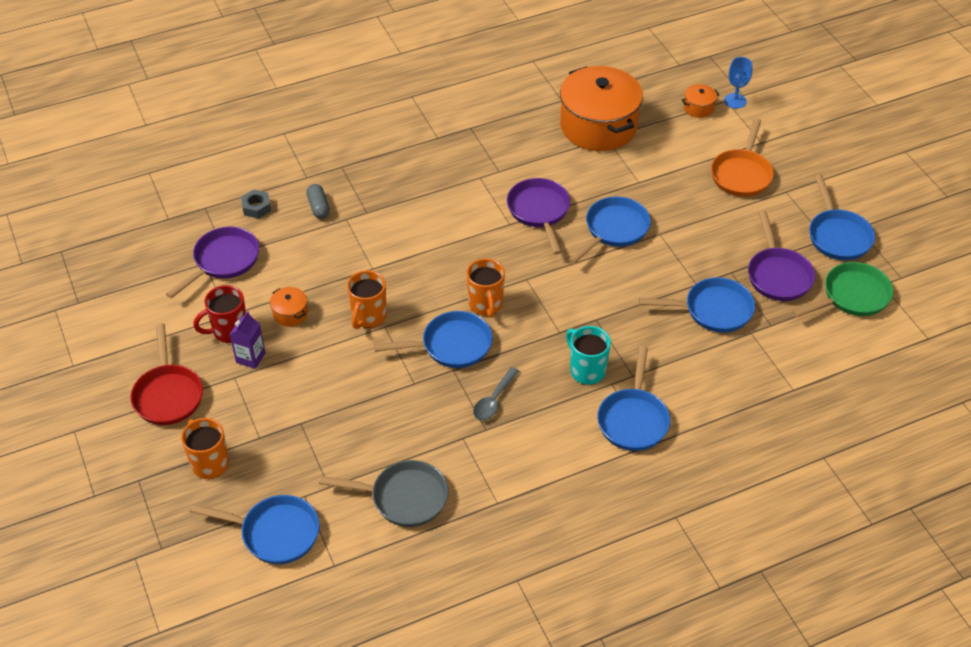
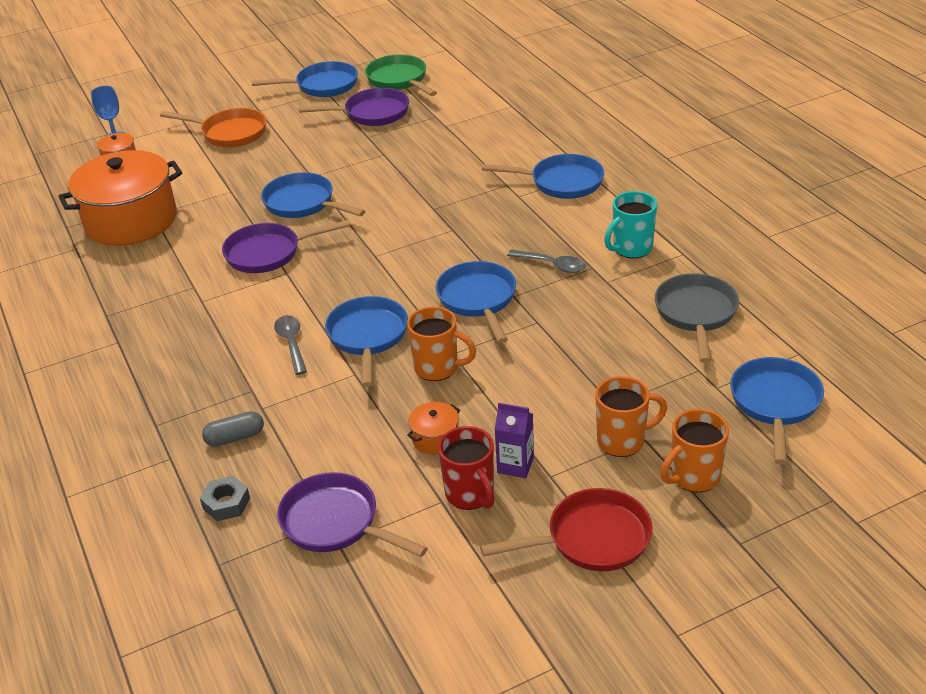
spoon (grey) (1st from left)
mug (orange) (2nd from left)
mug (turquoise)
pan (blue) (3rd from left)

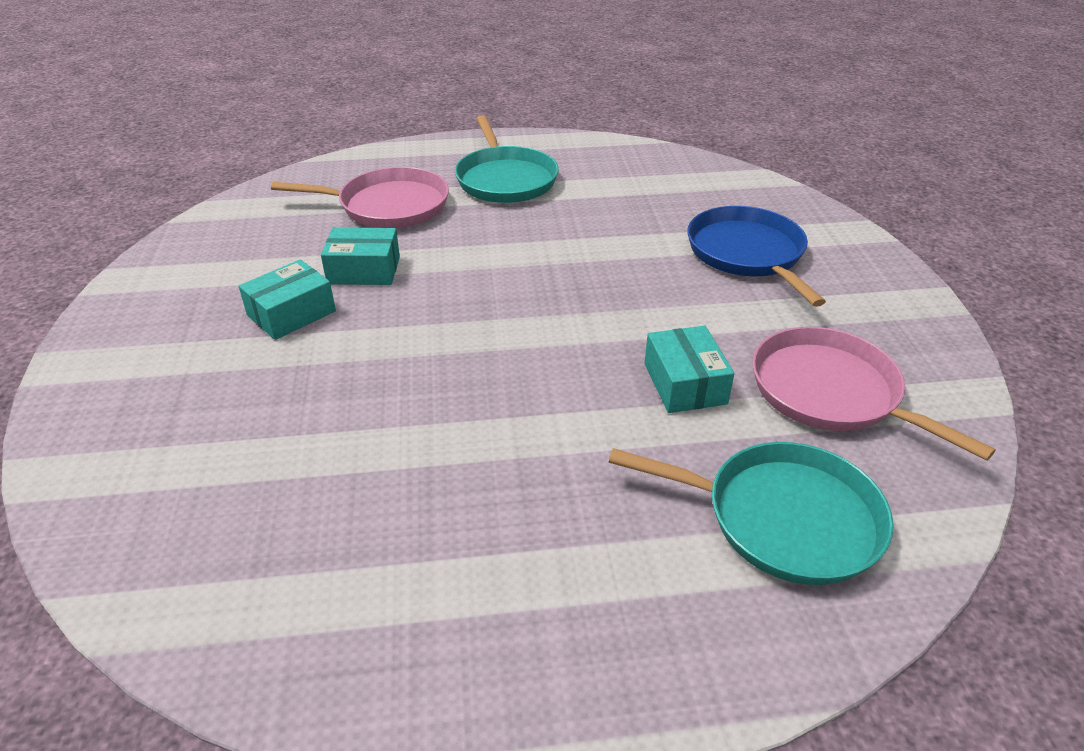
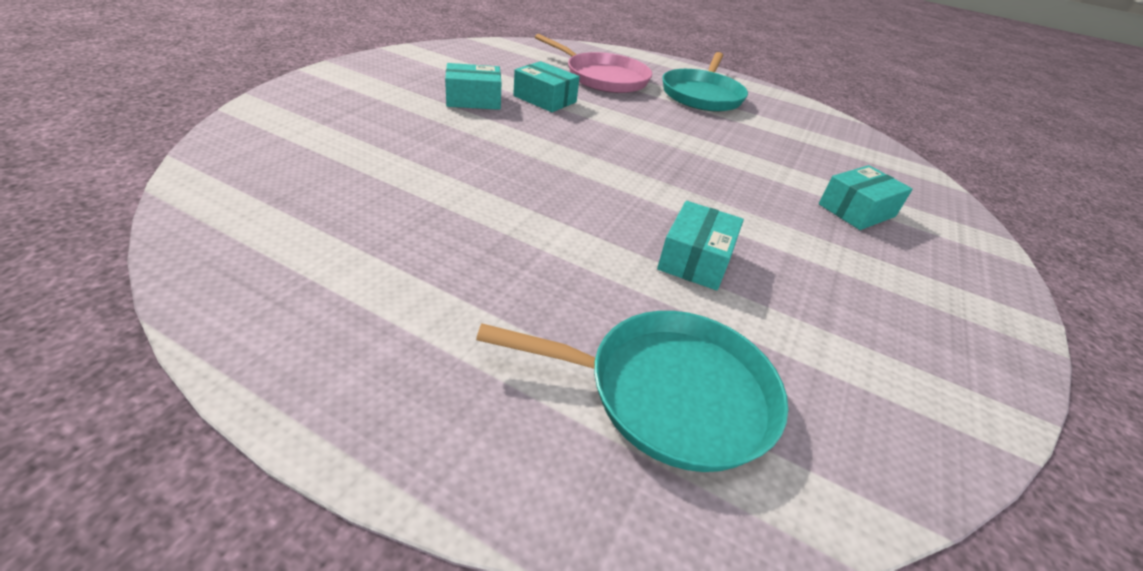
pan (pink) (2nd from left in the first image)
box (turquoise) (4th from left)
pan (turquoise) (1st from left)

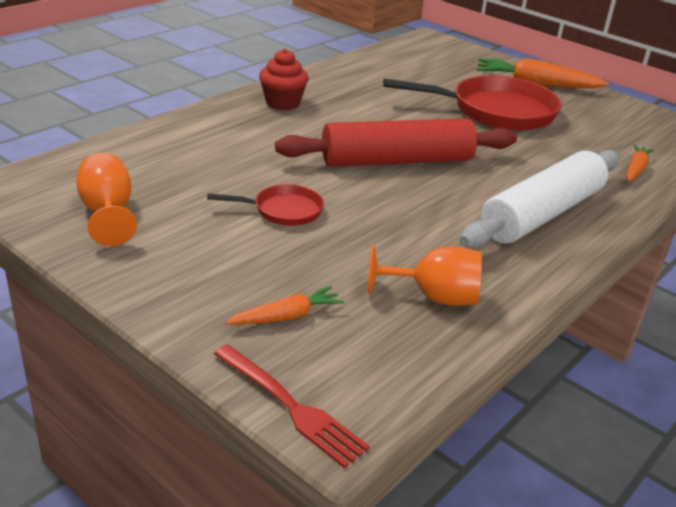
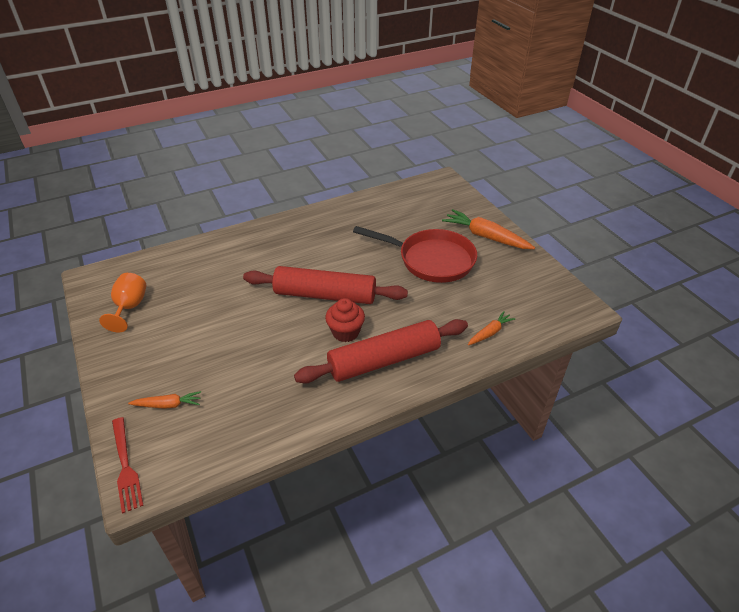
pan (red) (1st from left in the first image)
goblet (orange) (2nd from left in the first image)
cupcake (red)
rolling pin (red) (2nd from left)

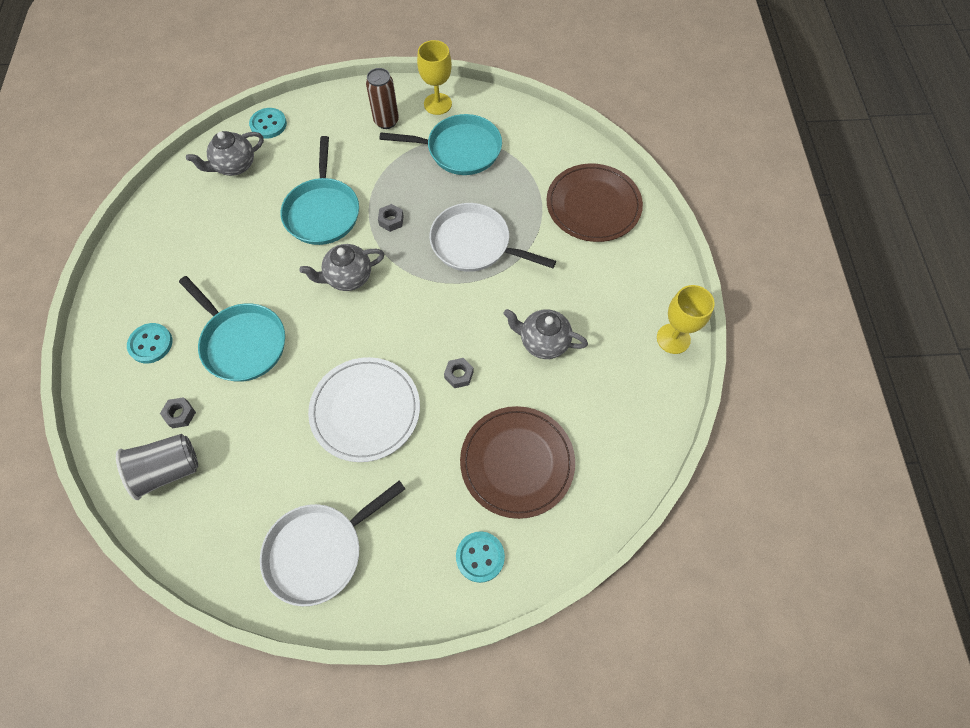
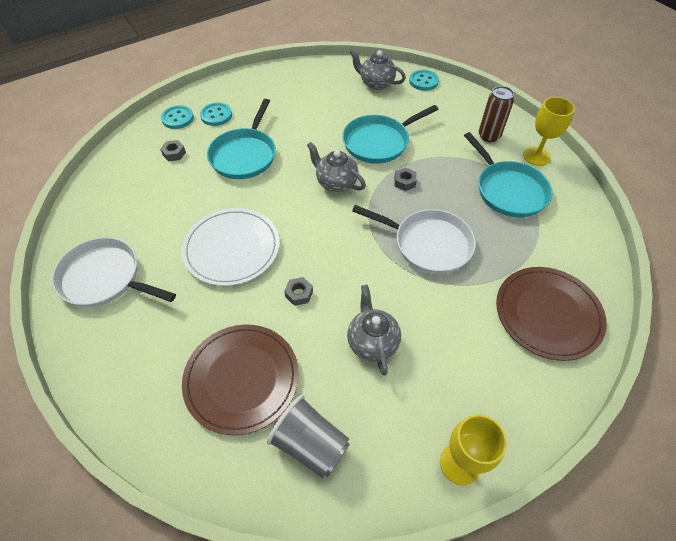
cup (grey)
button (turquoise) (1st from left)
pan (white) (2nd from left)

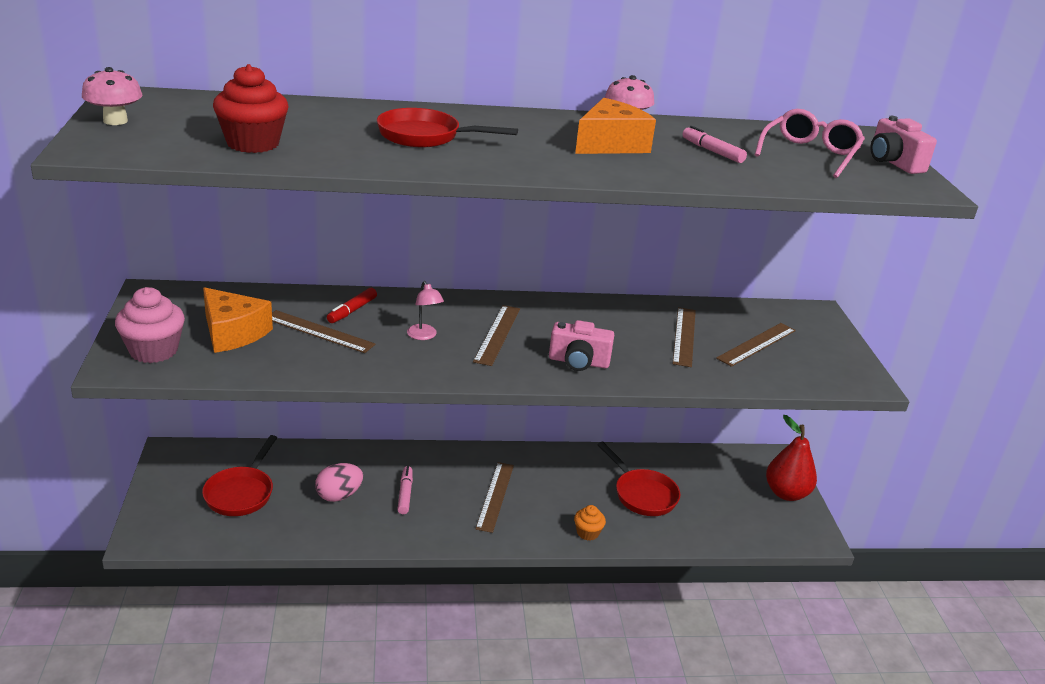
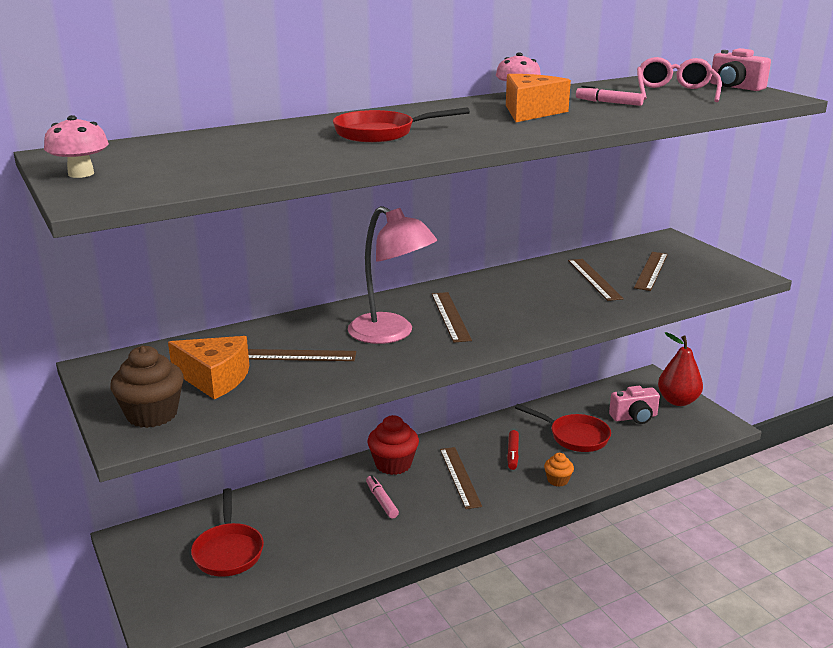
egg (pink)
cupcake (red)
marker (red)
camera (pink) (1st from left)
cupcake (brown)
lamp (pink)

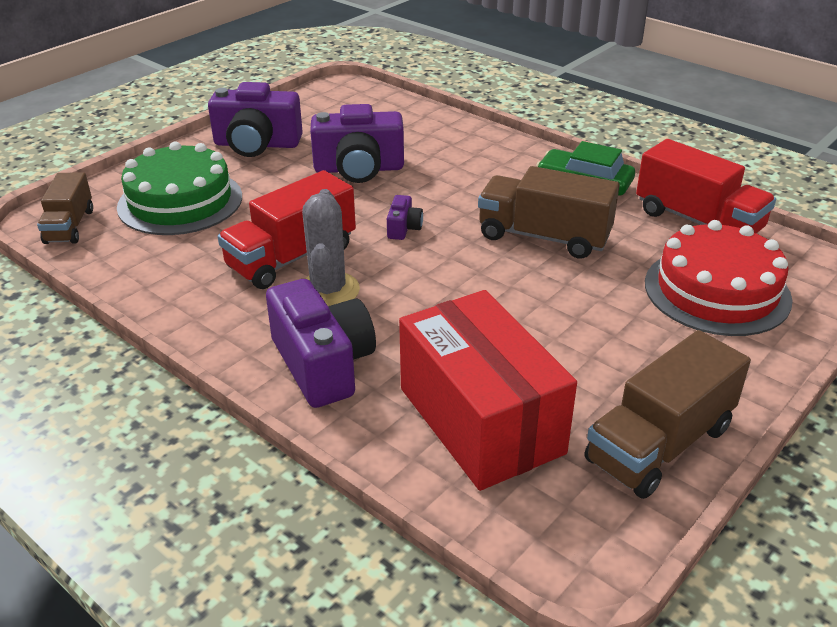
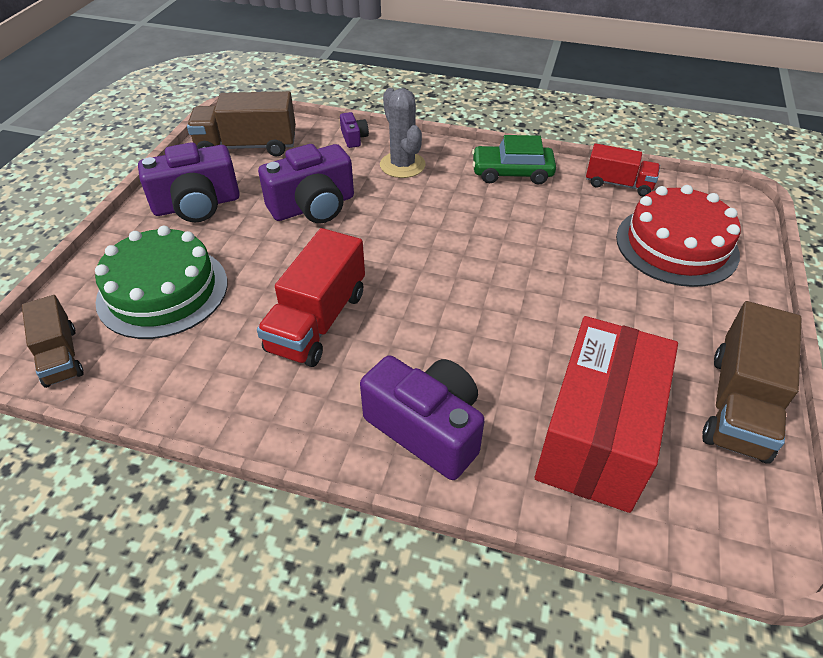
cactus (grey)
camera (purple) (3rd from left)
truck (brown) (2nd from left)
box (red)
truck (red) (2nd from left)

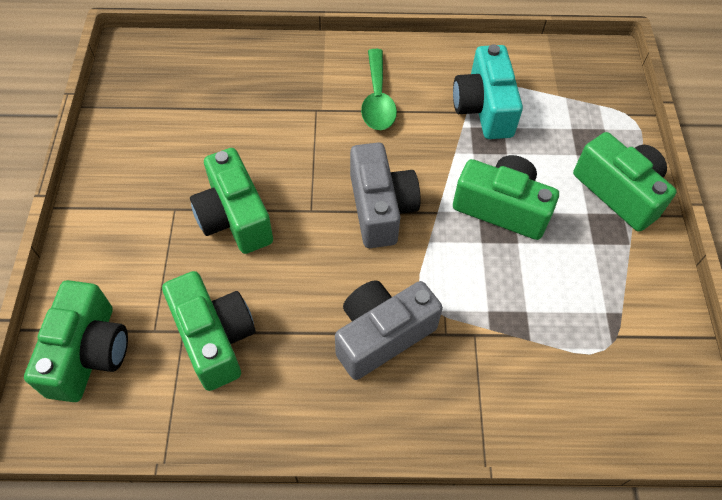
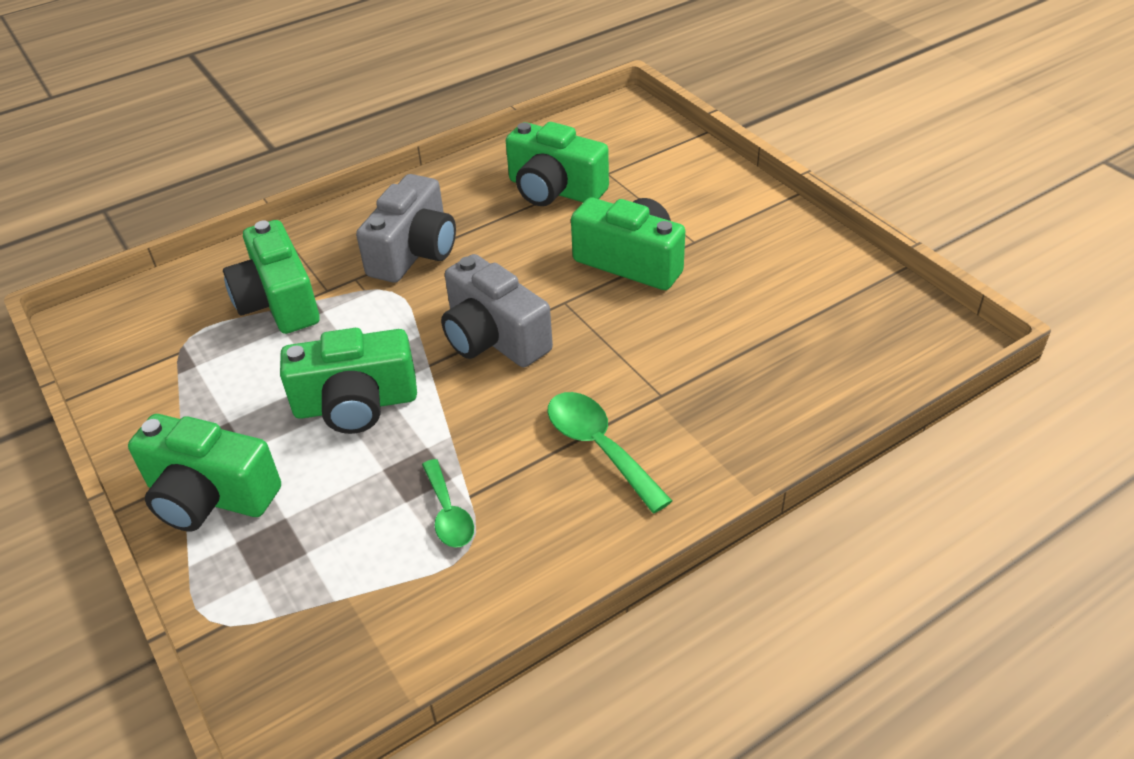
camera (green) (2nd from left)
spoon (green) (1st from left)

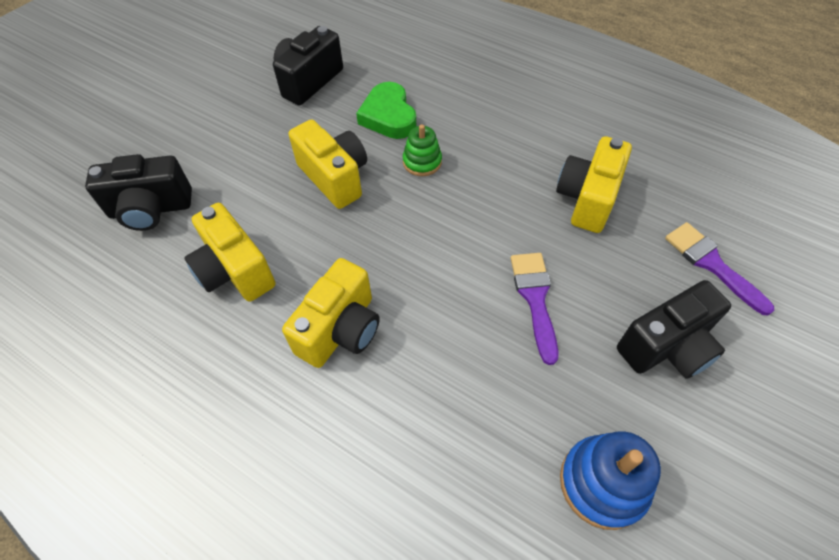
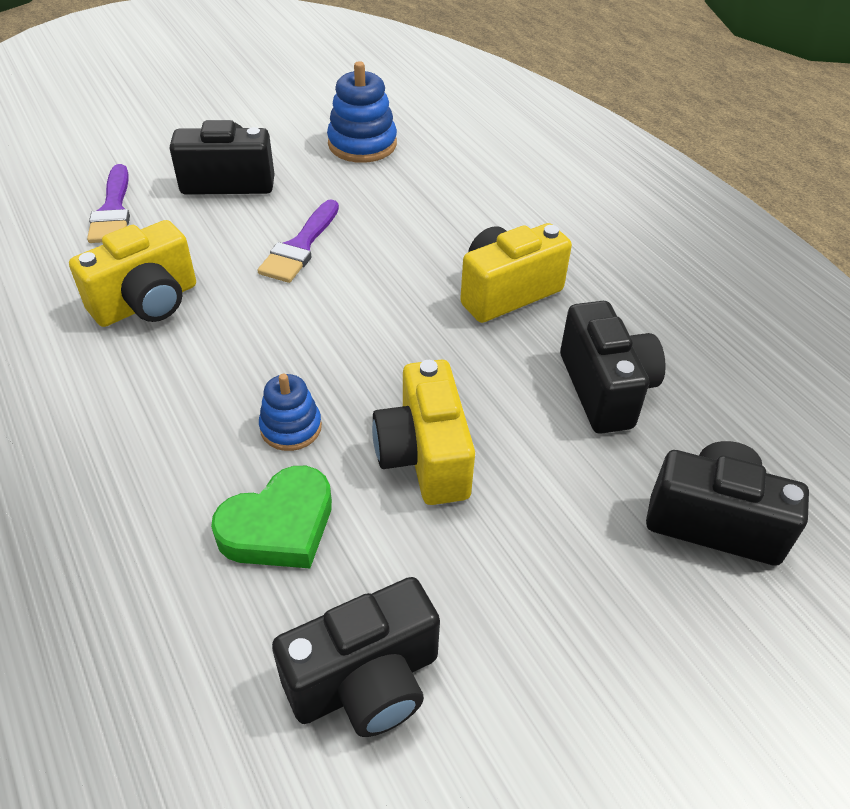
camera (black) (3rd from left)
stacking toy (blue) (1st from left)
heart (green)

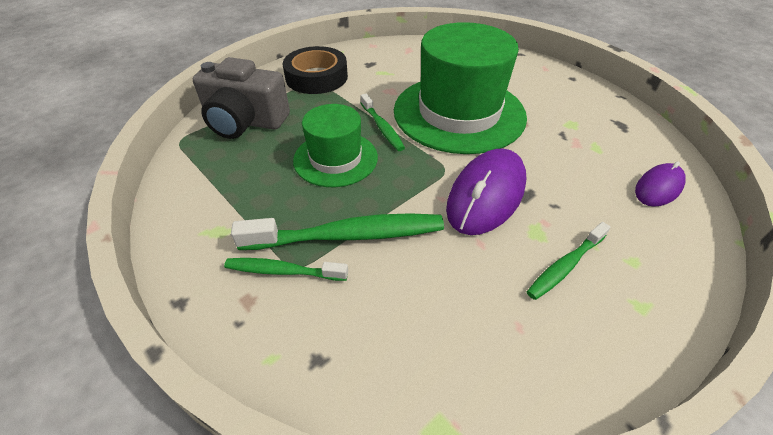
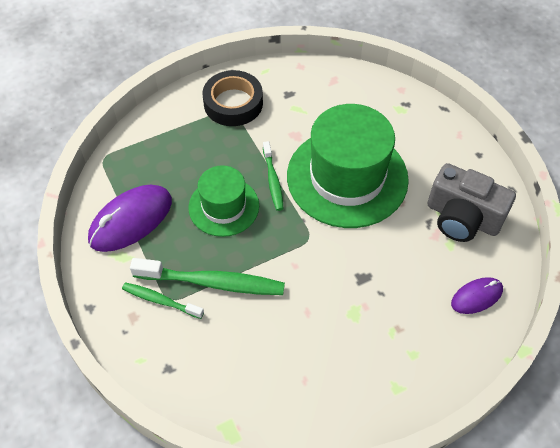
toothbrush (green) (4th from left in the first image)
camera (grey)
mouse (purple) (1st from left)

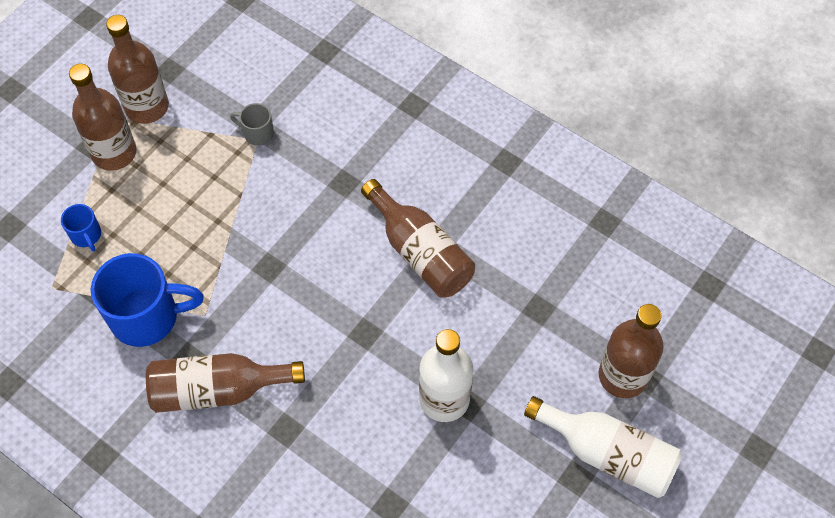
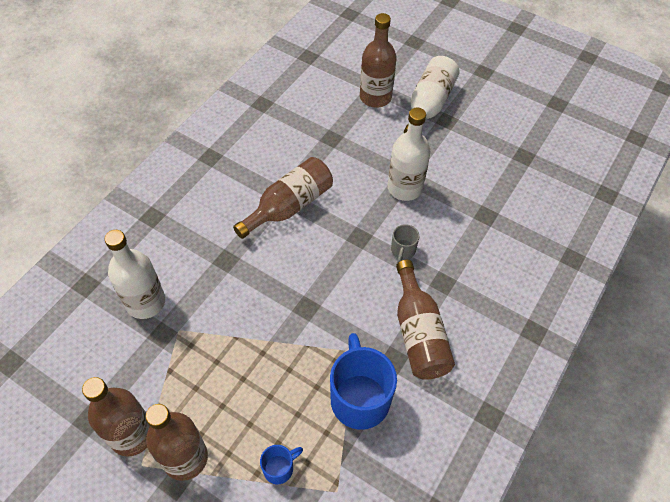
bottle (white) (1st from left)
mug (grey)

